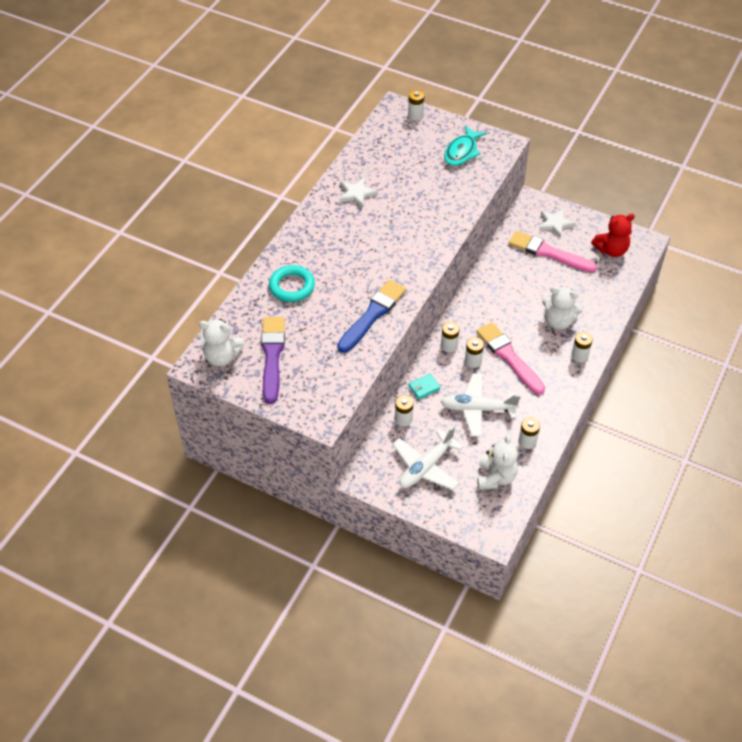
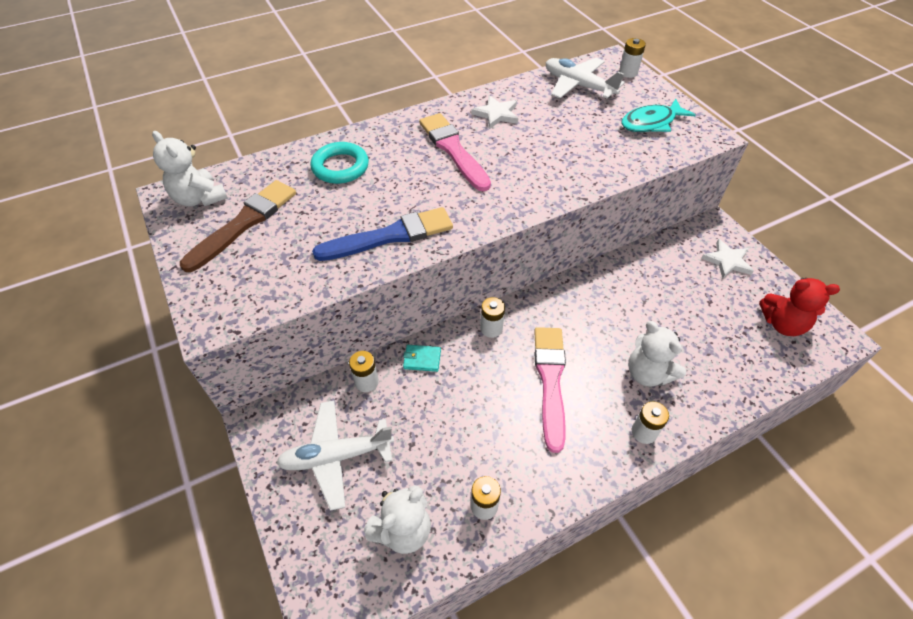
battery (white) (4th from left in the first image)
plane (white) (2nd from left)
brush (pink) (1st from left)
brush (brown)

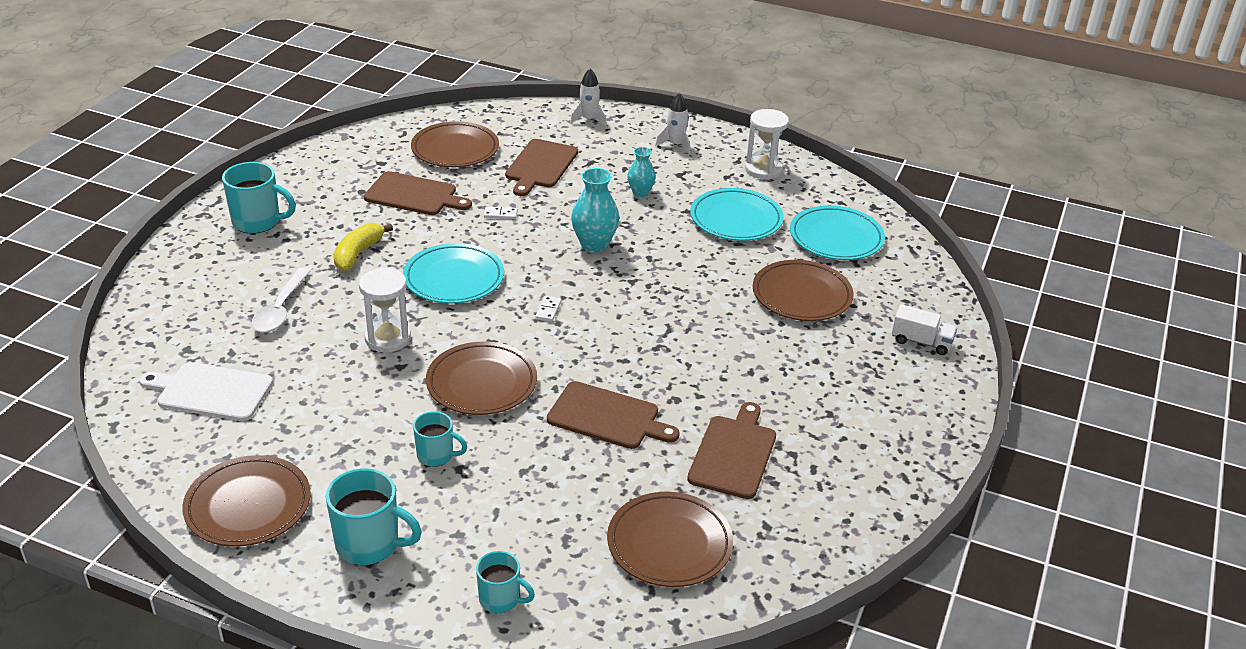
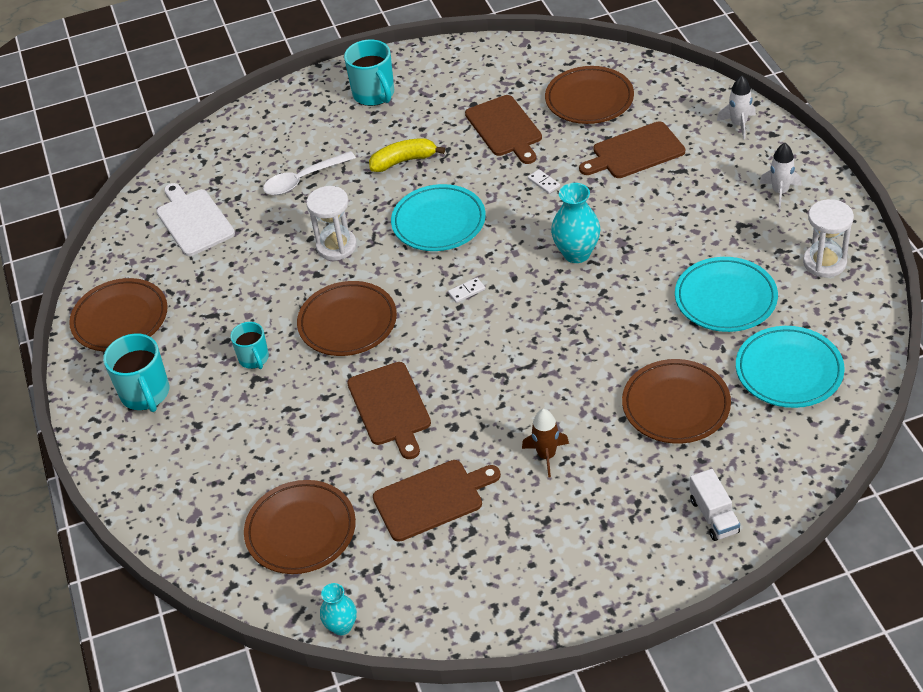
mug (turquoise) (4th from left in the first image)
rocket (brown)
vase (turquoise) (1st from left)

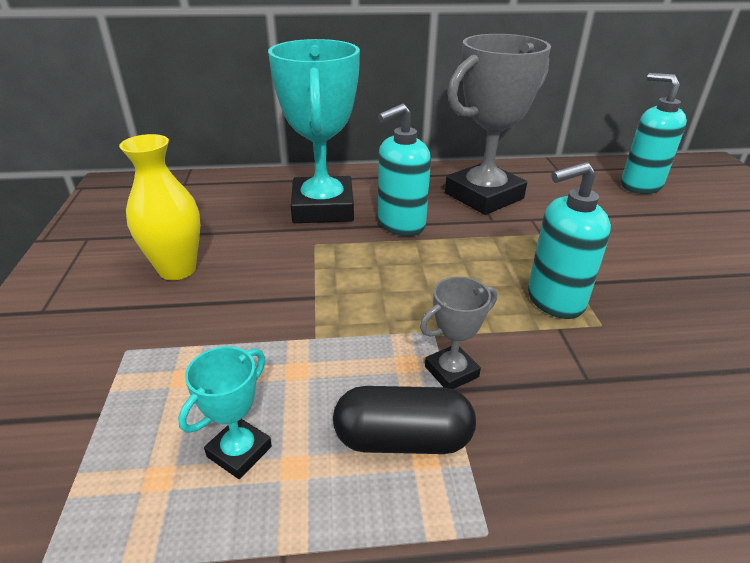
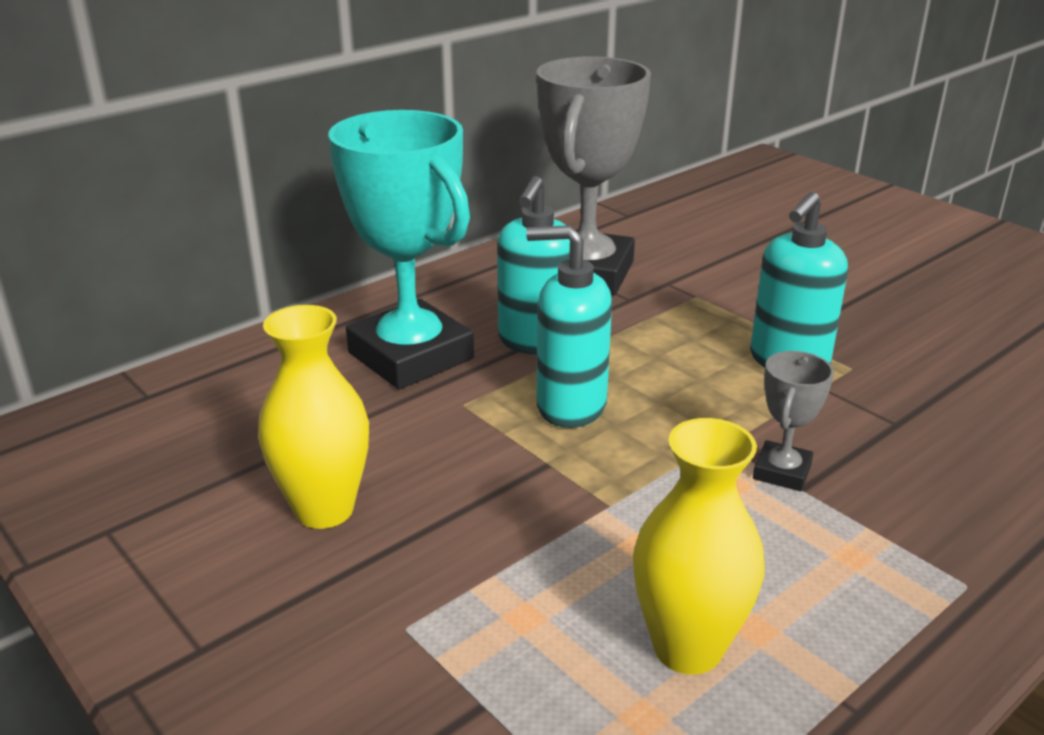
capsule (black)
soap dispenser (turquoise) (2nd from left)
vase (yellow) (2nd from left)

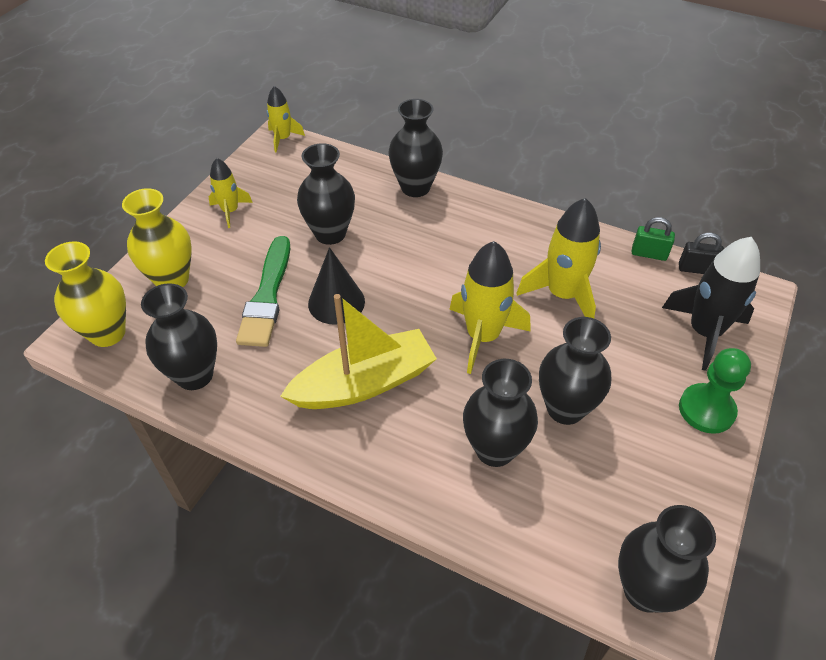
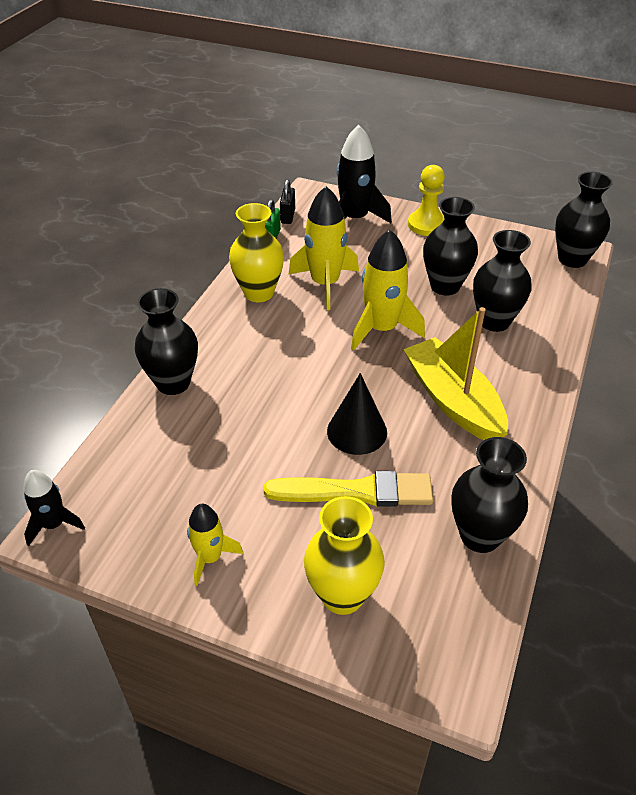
vase (black) (2nd from left in the first image)
vase (yellow) (1st from left)
brush (yellow)
rocket (black) (1st from left)
pawn (yellow)

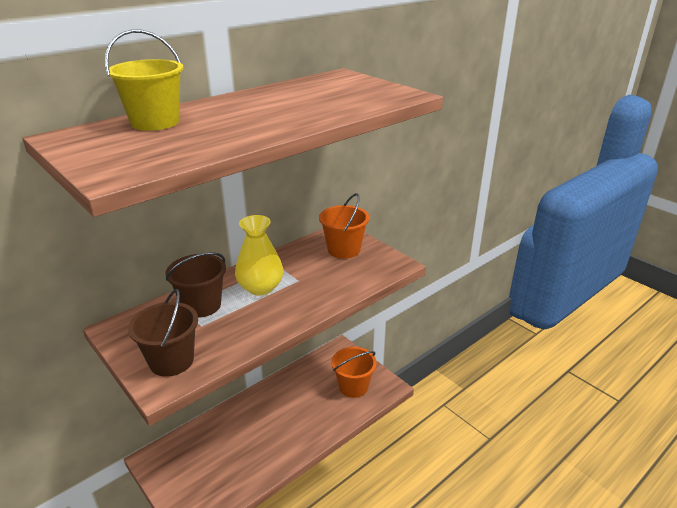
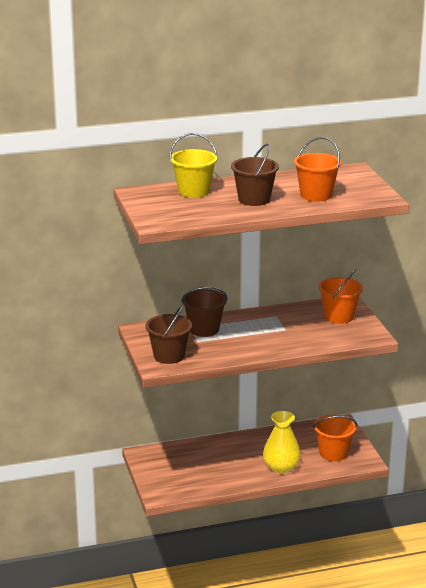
bucket (brown) (3rd from left)
bucket (orange) (1st from left)
vase (yellow)

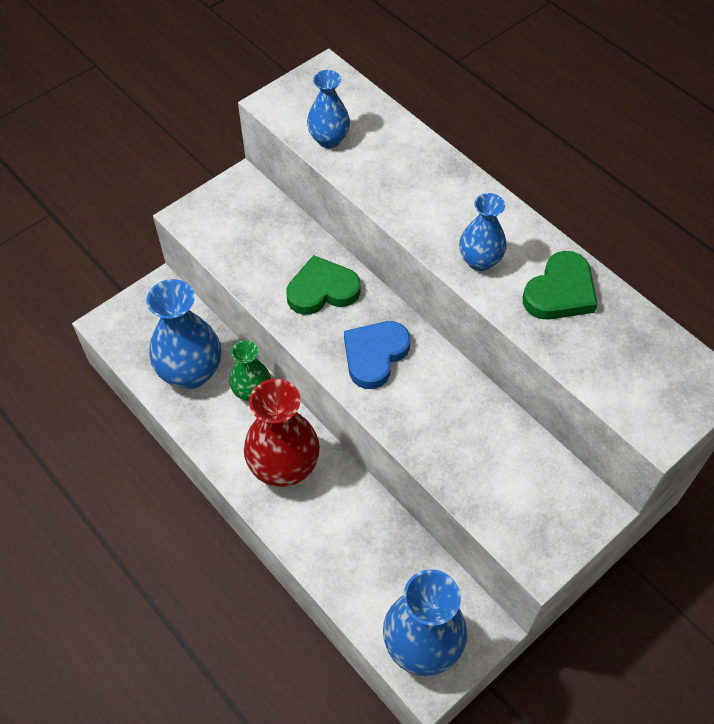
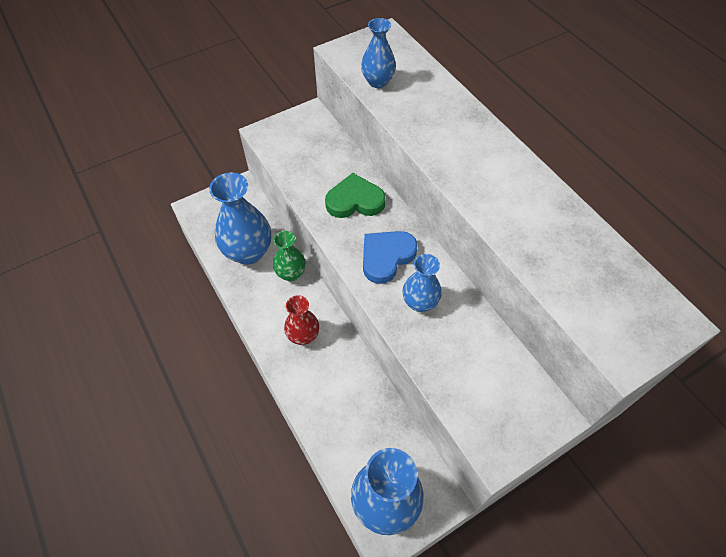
heart (green) (2nd from left in the first image)
vase (blue) (4th from left)
vase (red)

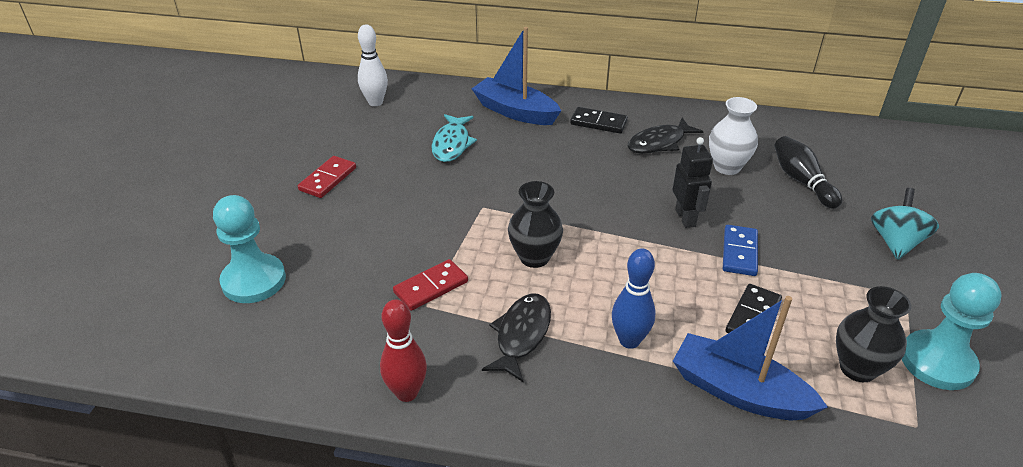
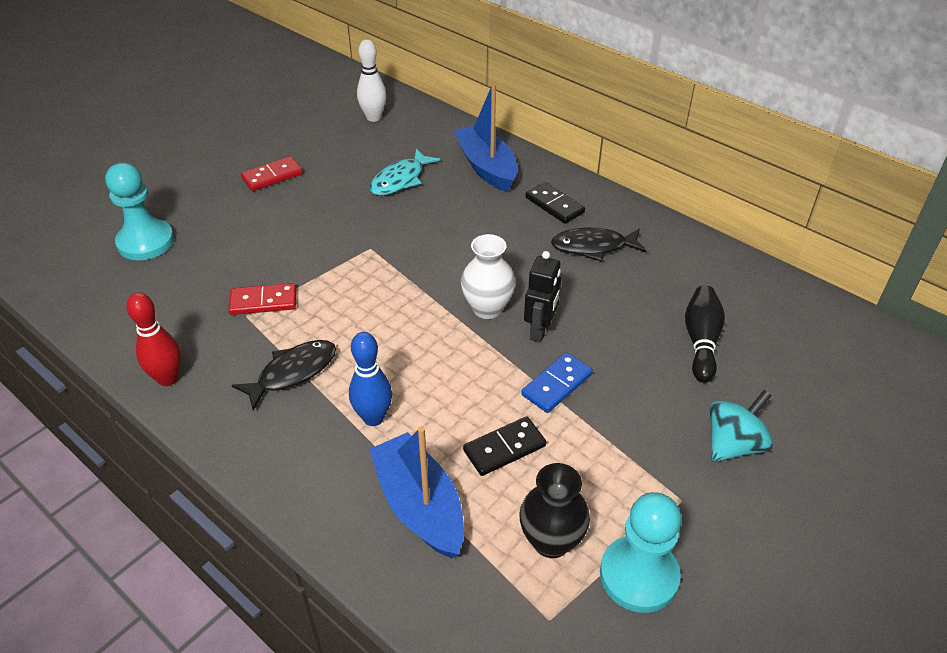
vase (black) (1st from left in the first image)
vase (white)

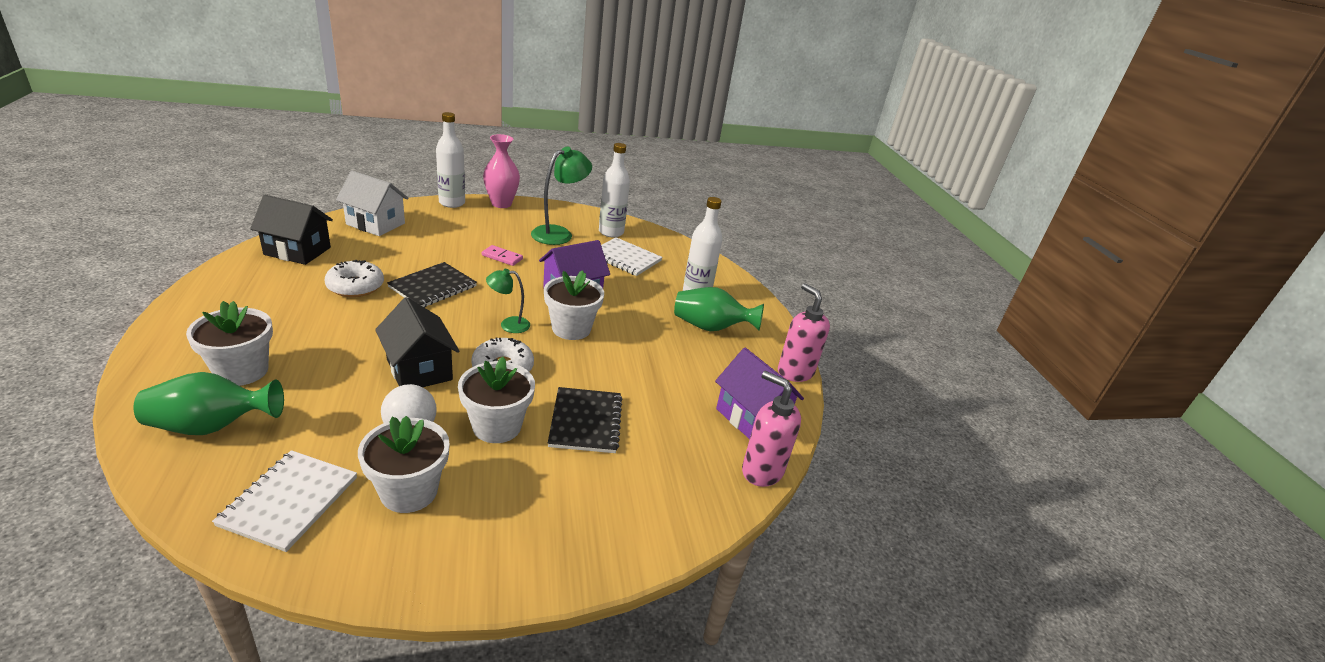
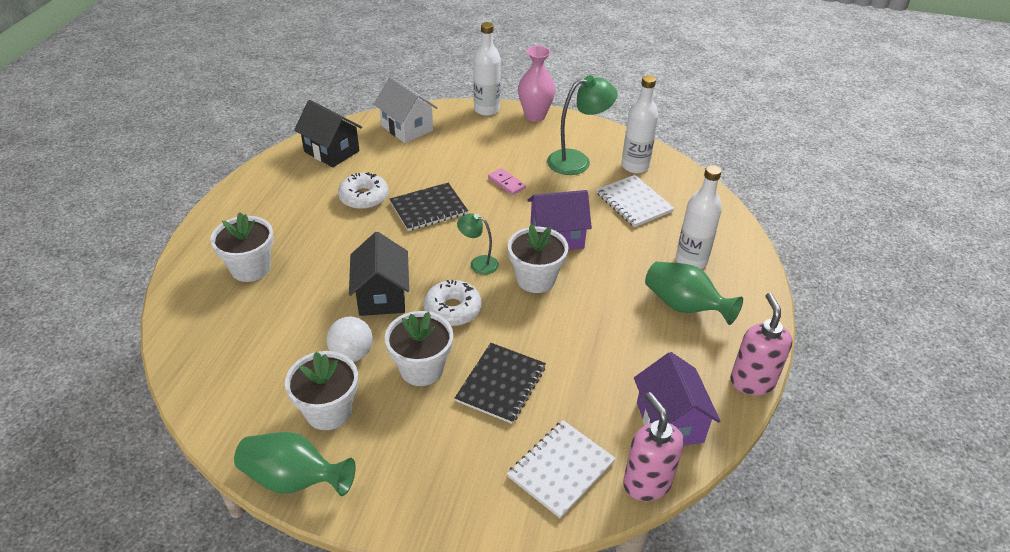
vase (green) (1st from left)
notebook (white) (1st from left)

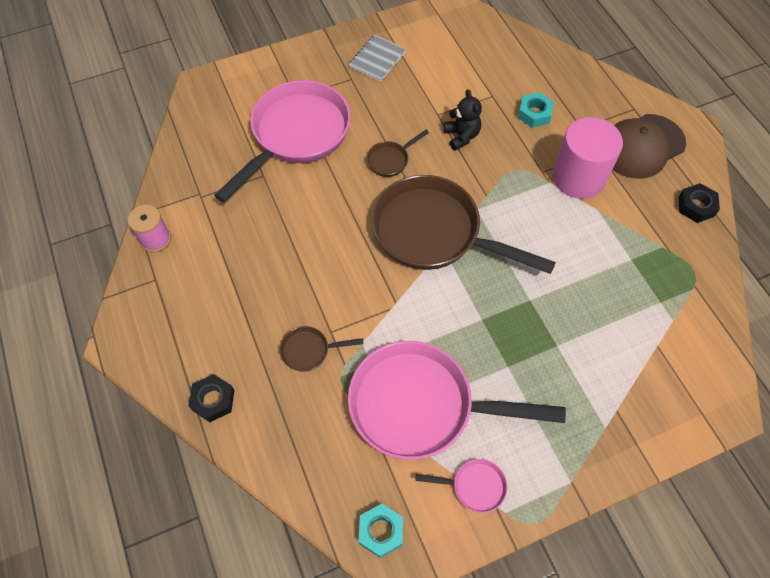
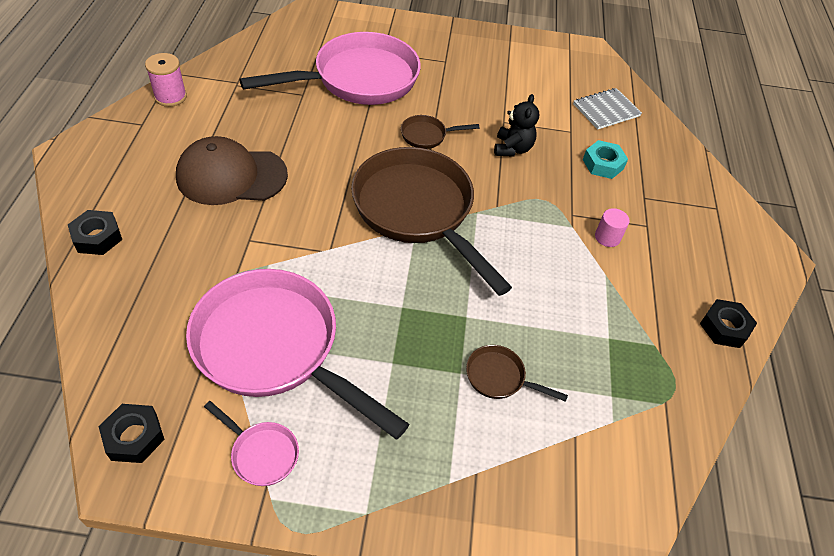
pan (brown) (3rd from left)
notebook (grey)
cap (brown)
nut (black) (2nd from left)
cylinder (pink)

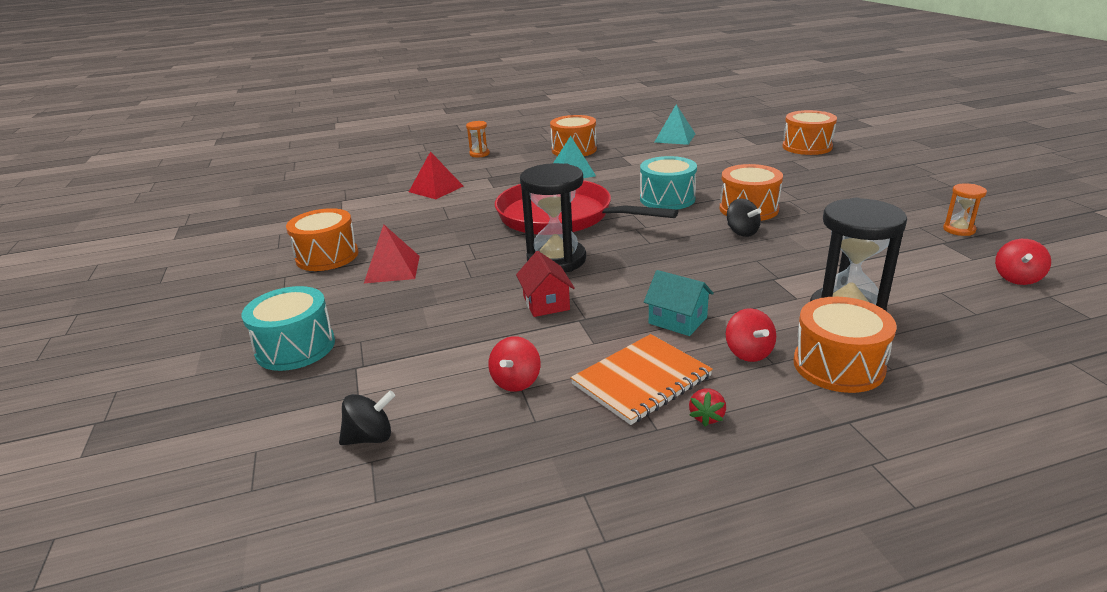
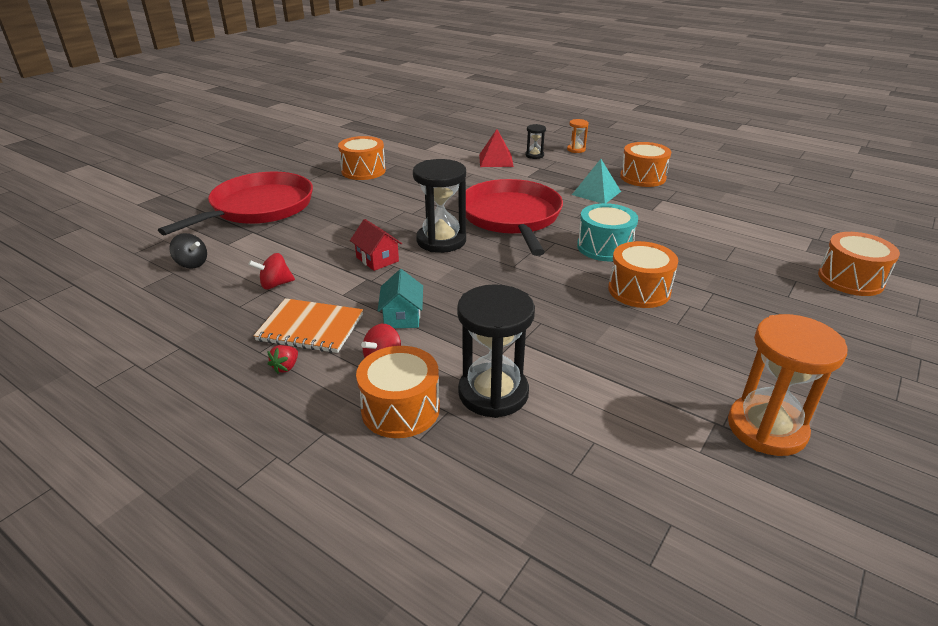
pyramid (red) (1st from left in the first image)
pyramid (turquoise) (2nd from left in the first image)
spinning top (black) (2nd from left in the first image)
spinning top (red) (3rd from left in the first image)
hourglass (black) (3rd from left)
pan (red) (1st from left)
house (red)
strawberry (red)
hourglass (orange) (2nd from left)

